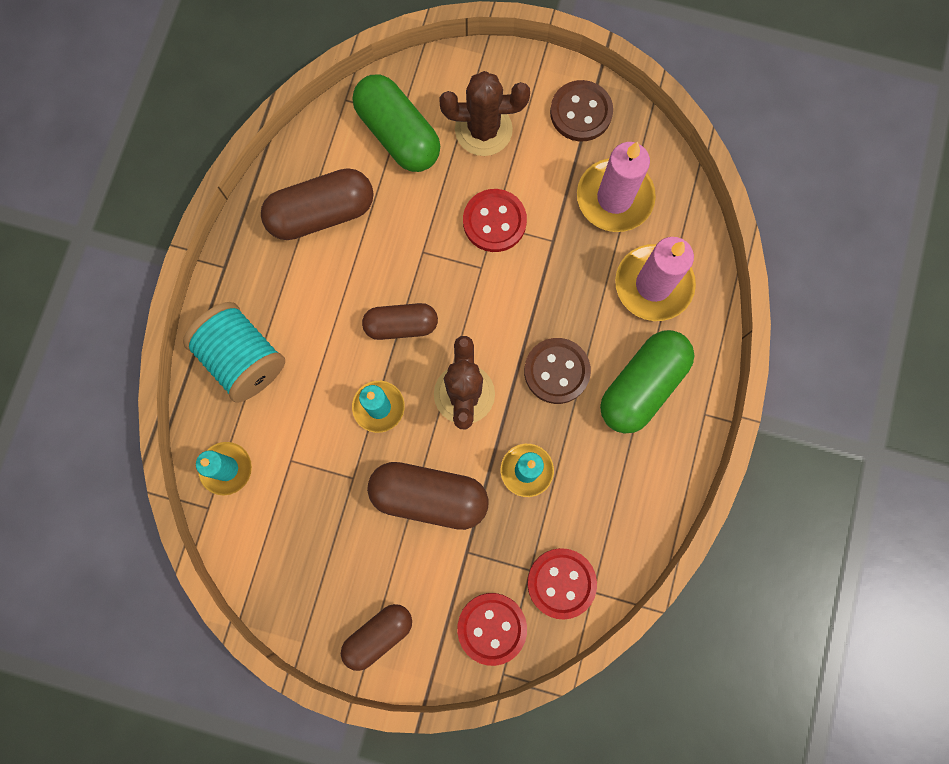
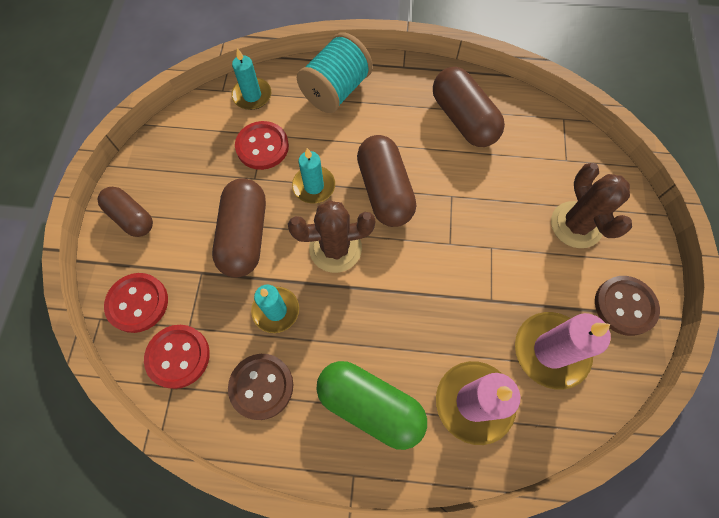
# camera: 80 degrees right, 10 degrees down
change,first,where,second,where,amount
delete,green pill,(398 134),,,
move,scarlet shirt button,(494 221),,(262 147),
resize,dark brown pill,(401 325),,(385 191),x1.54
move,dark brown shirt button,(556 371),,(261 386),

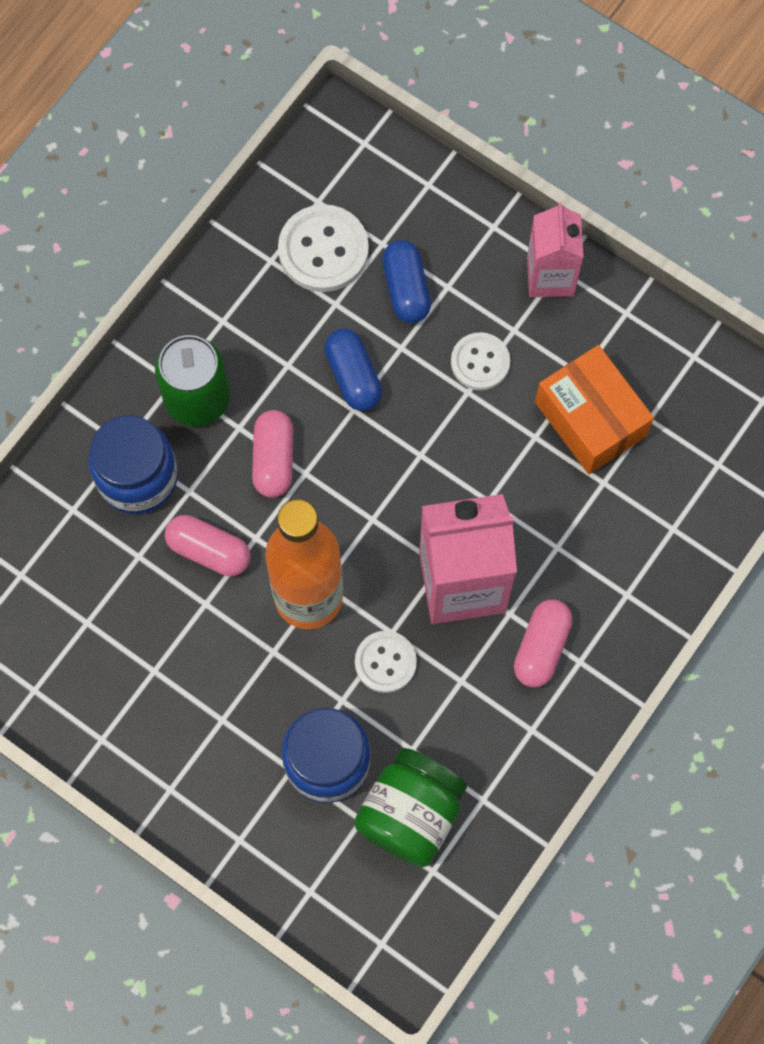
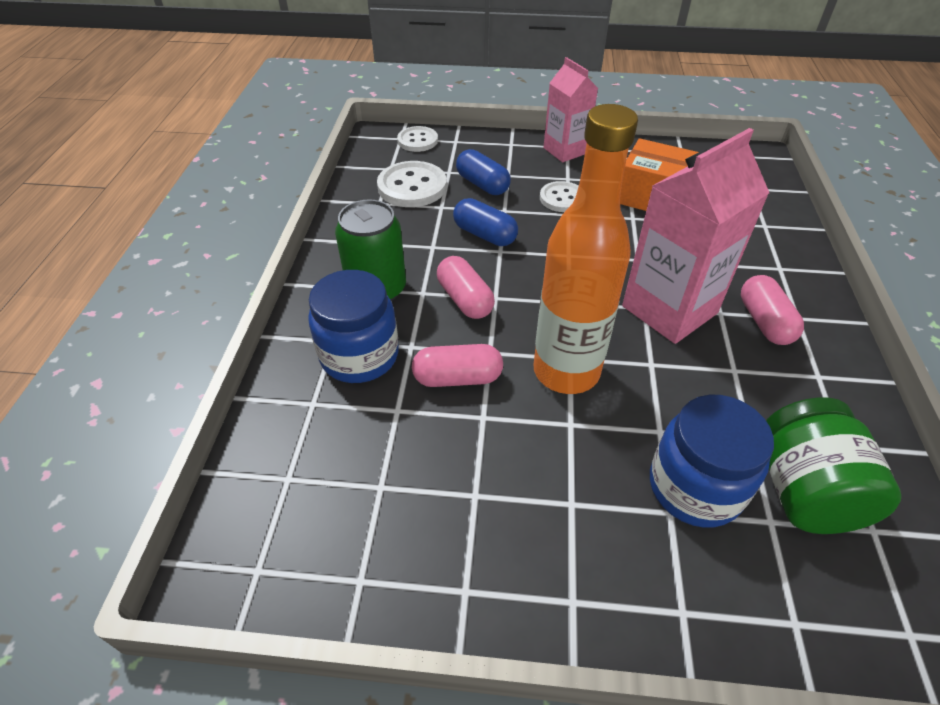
# camera: 30 degrees left, 25 degrees down
change,first,where,second,where,amount
move,pure white shirt button,(385 662),,(417 140),

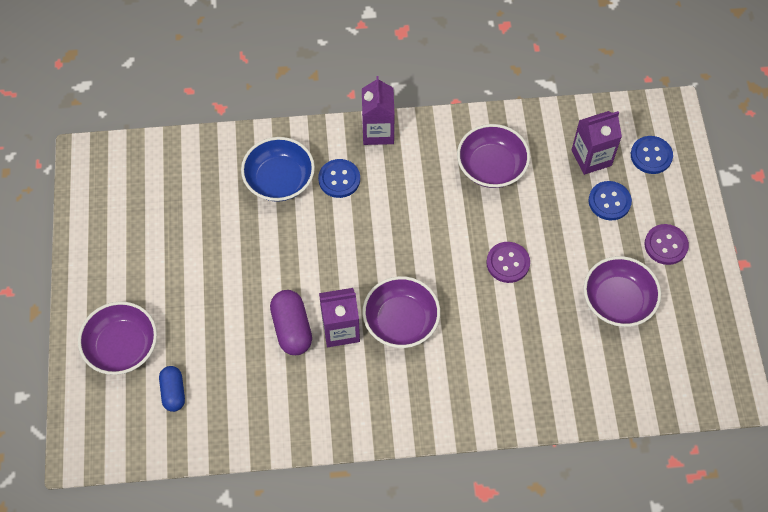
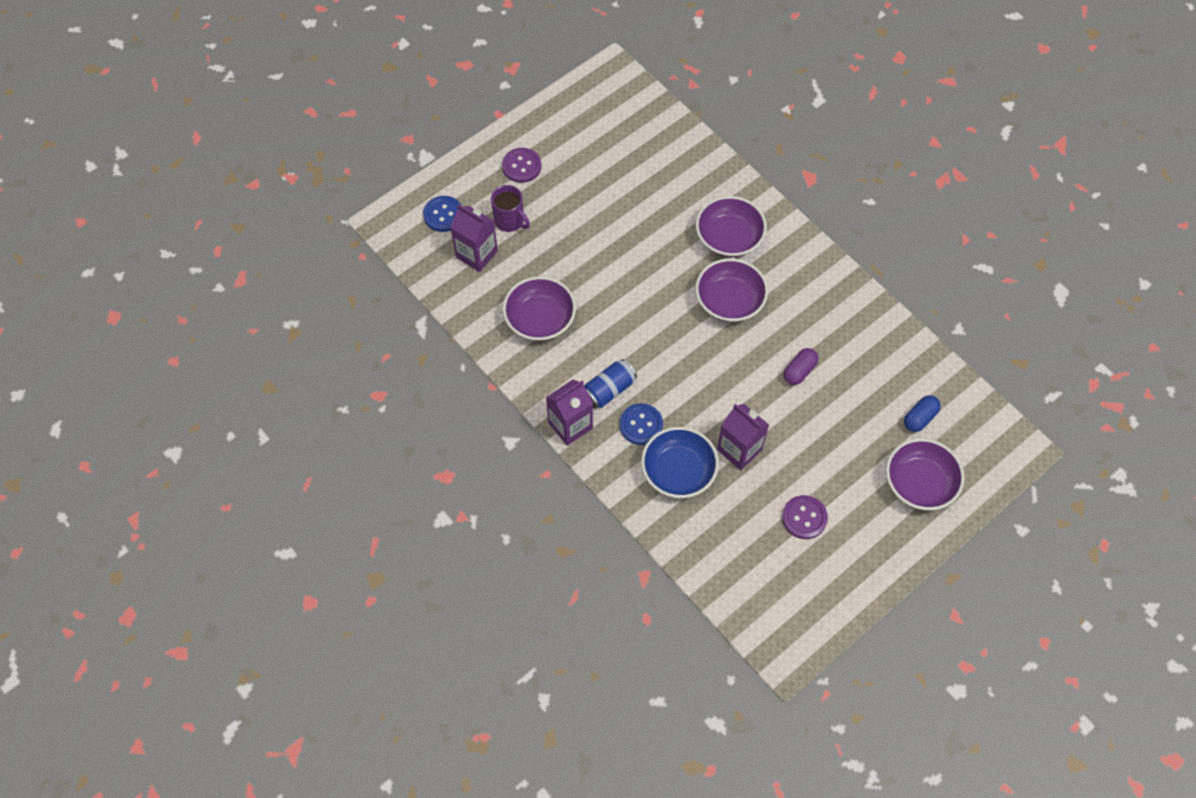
# camera: 125 degrees left, 0 degrees up
change,first,where,second,where,amount
replace,blue shirt button,(609 201),violet coffee mug,(510 221),
move,violet shirt button,(508 263),,(804 518),
move,violet bowl,(618 301),,(729 238),
move,violet milk carton,(340 329),,(739 449),
resize,violet pill,(292 329),,(799 371),x0.67
insert,,,blue can,(609 390),

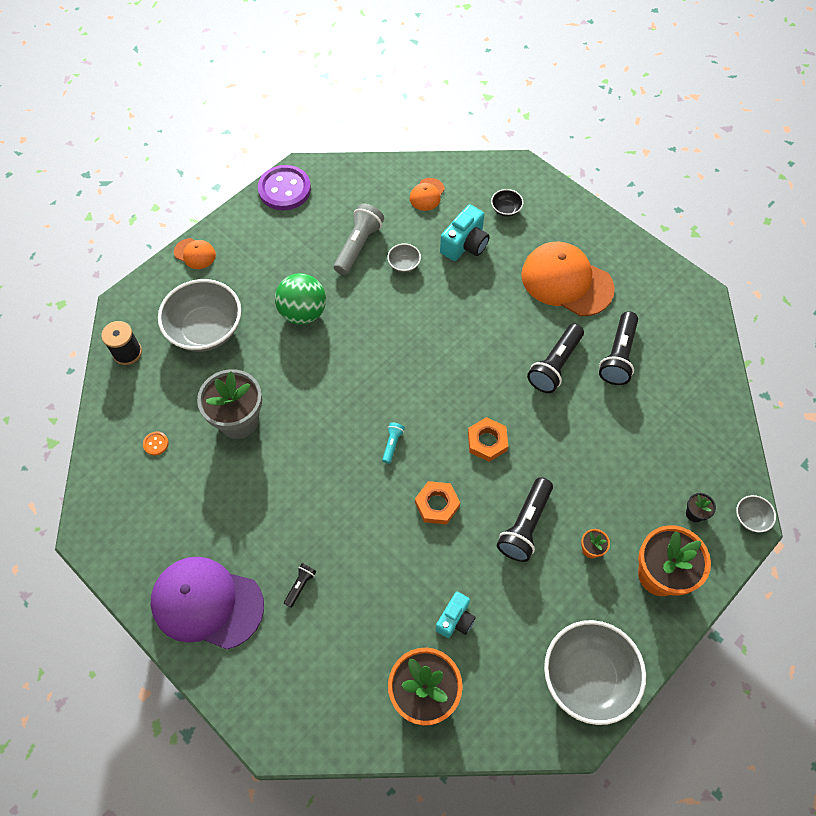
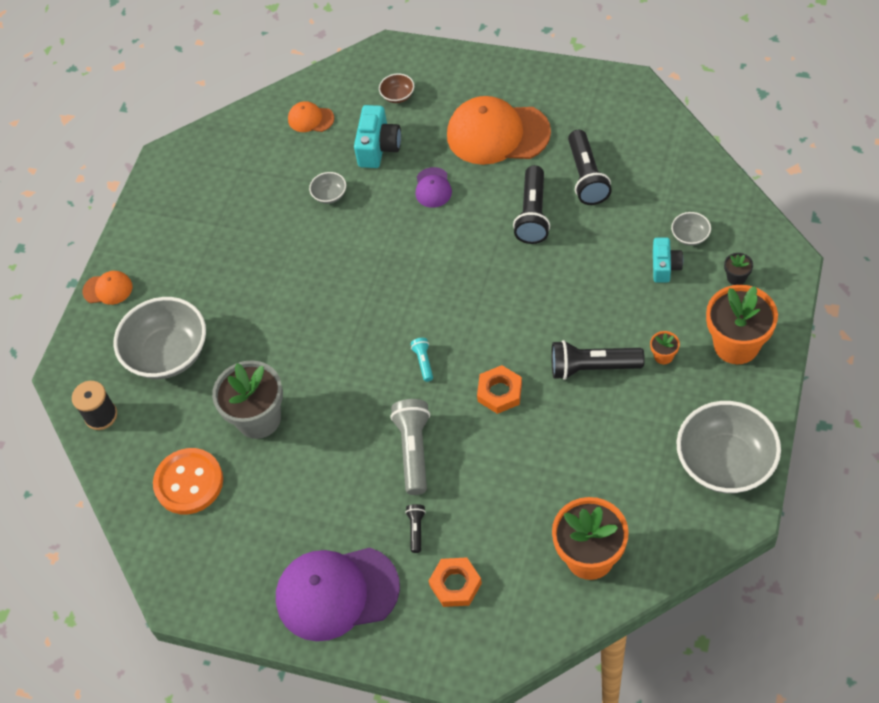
# camera: 20 degrees left, 5 degrees down
change,first,where,second,where,amount
delete,violet shirt button,(284 189),,,
rotate,orange cap,(427 194),,(310 119),105 degrees clockwise
recolor,jet-black bowl,(506 209),dark brown bowl,(398 96),
move,grey torch,(358 246),,(414 450),
delete,green play ball,(303 312),,,
move,orange hexagon nut,(487 441),,(455 584),
resize,orange shirt button,(156 444),,(189 482),x2.47
rotate,jet-black torch,(525 526),,(592 367),90 degrees clockwise
move,grey bowl,(751 518),,(690 236),
move,turquoise compact camera,(455 619),,(665 266),
insert,,,violet cap,(433 188),

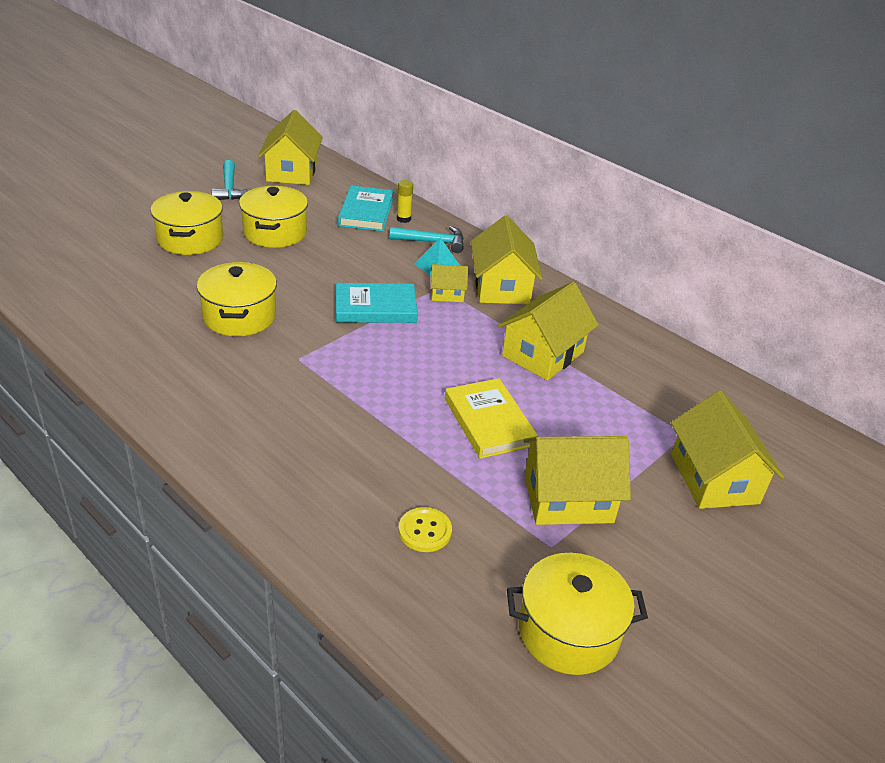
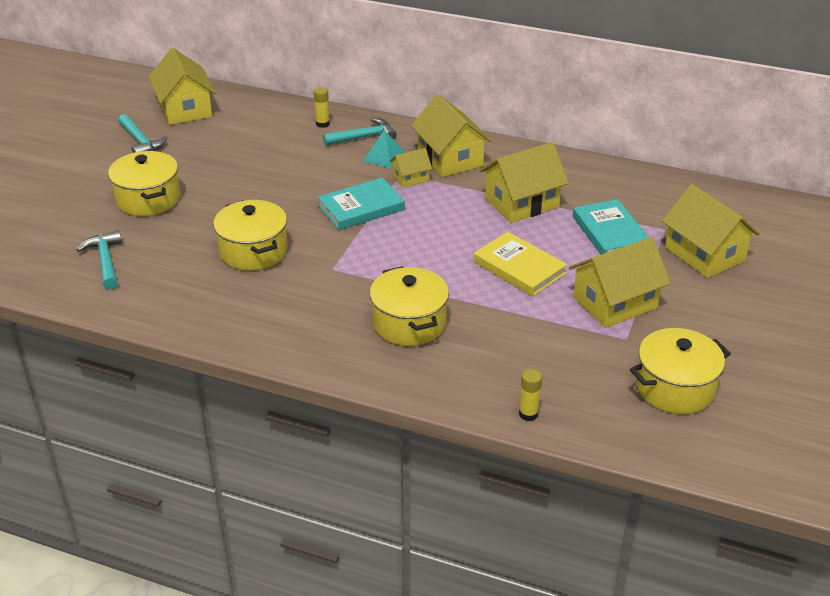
# camera: 20 degrees left, 0 degrees up
change,first,where,second,where,amount
move,turquoise hardcover,(366 212),,(610 233),
move,bright yellow cooking pot,(275 232),,(409 323),
rotate,bright yellow toy house,(543 354),,(521 203),45 degrees clockwise
delete,bright yellow shirt button,(425 531),,,
insert,,,turquoise hammer,(105 261),
insert,,,bright yellow glue stick,(528 414),

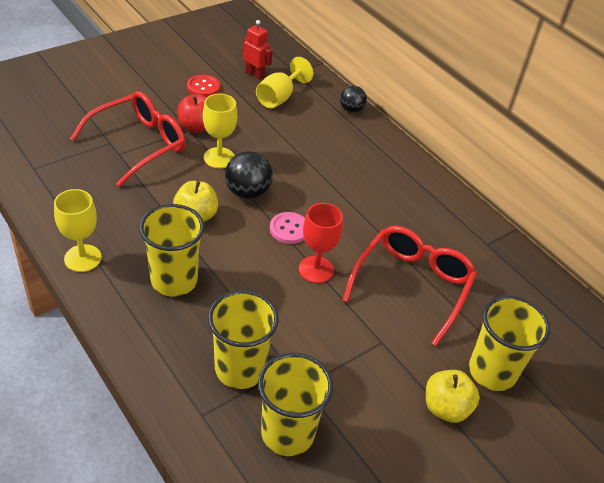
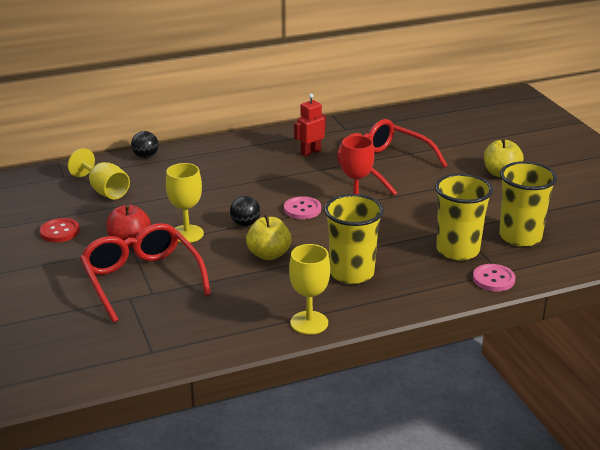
# camera: 70 degrees left, 15 degrees down
change,first,where,second,where,amount
move,scarlet robot,(255 74),,(310 152),
resize,jet-black play ball,(247 192),,(245 224),x0.65
delete,bright yellow cup,(492 371),,,
insert,,,pink shirt button,(493 279),

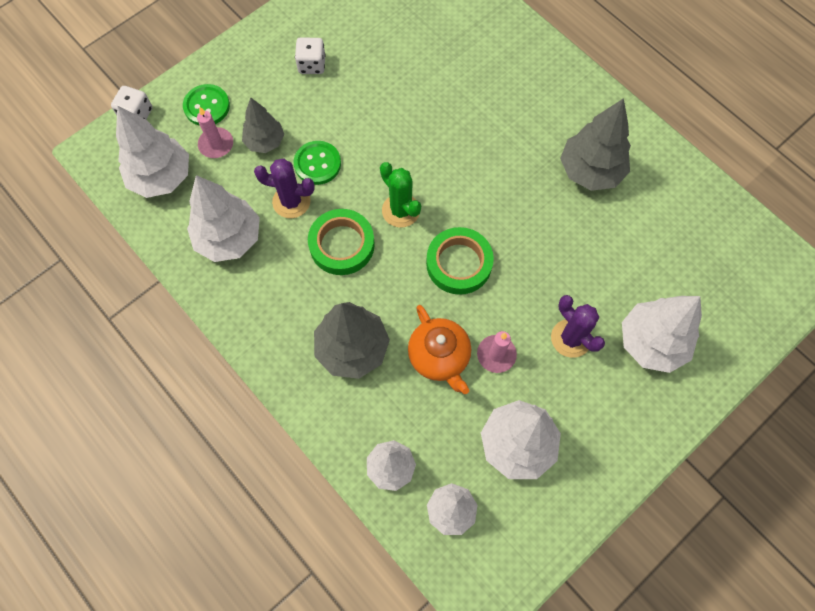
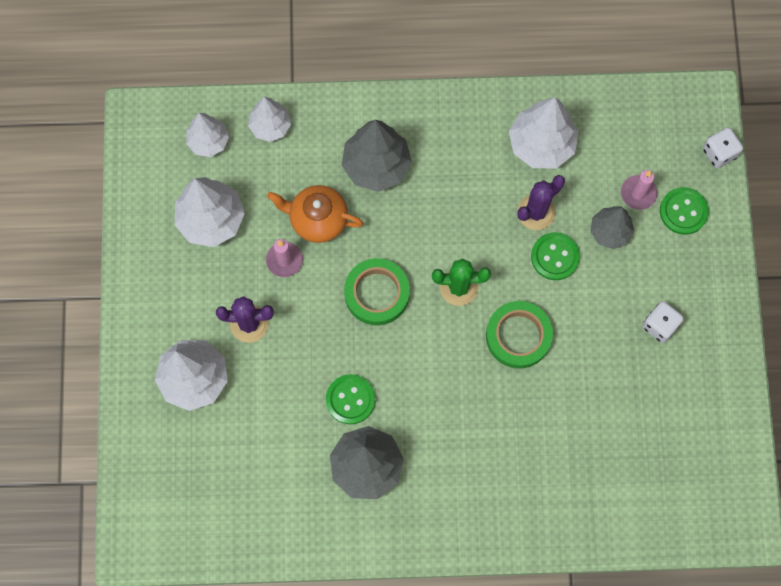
# camera: 130 degrees right, 5 degrees up
change,first,where,second,where,amount
delete,pure white fir tree,(161 177),,,
move,green tape,(342 245),,(518 336),
insert,,,green shirt button,(350 399),

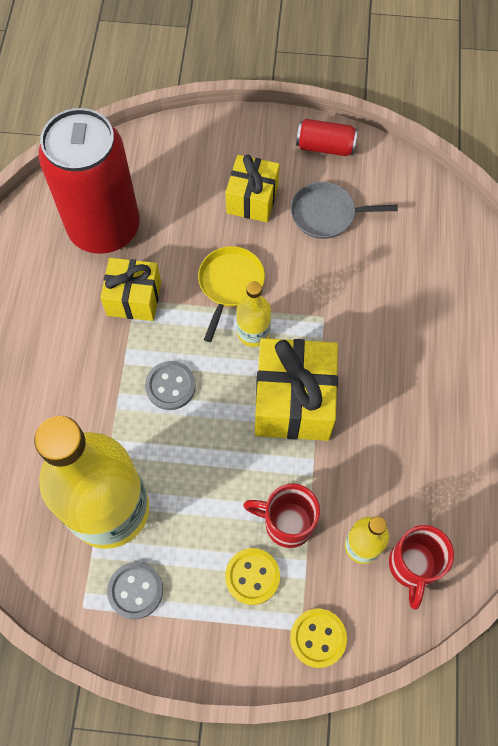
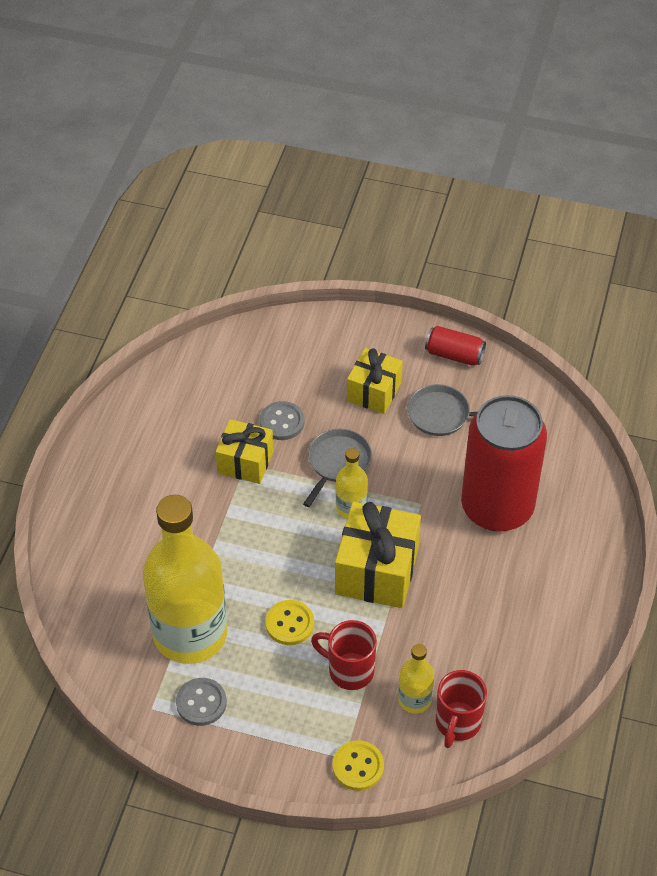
# camera: 10 degrees right, 15 degrees down
change,first,where,second,where,amount
move,scarlet can,(104 228),,(497 507),
recolor,bright yellow frying pan,(230 284),grey frying pan,(337 462),
move,grey shirt button,(170 386),,(282 422),
move,bright yellow shirt button,(252 576),,(289 624),

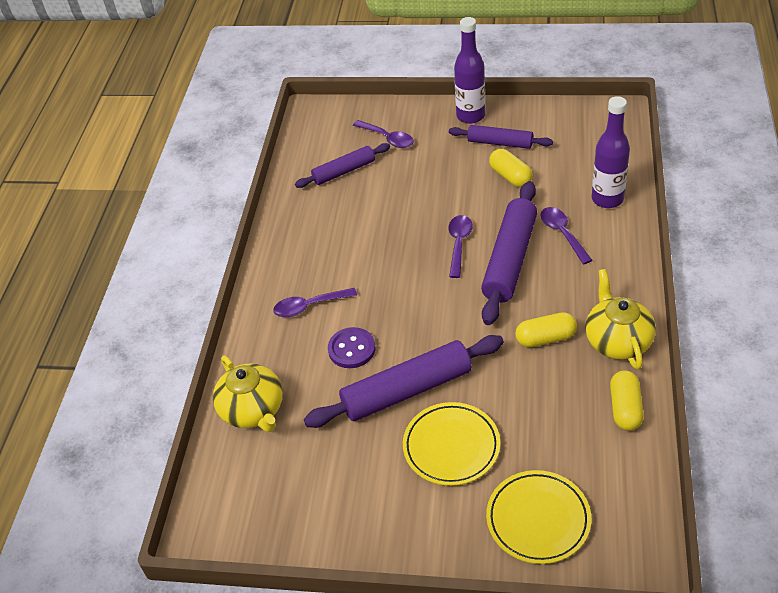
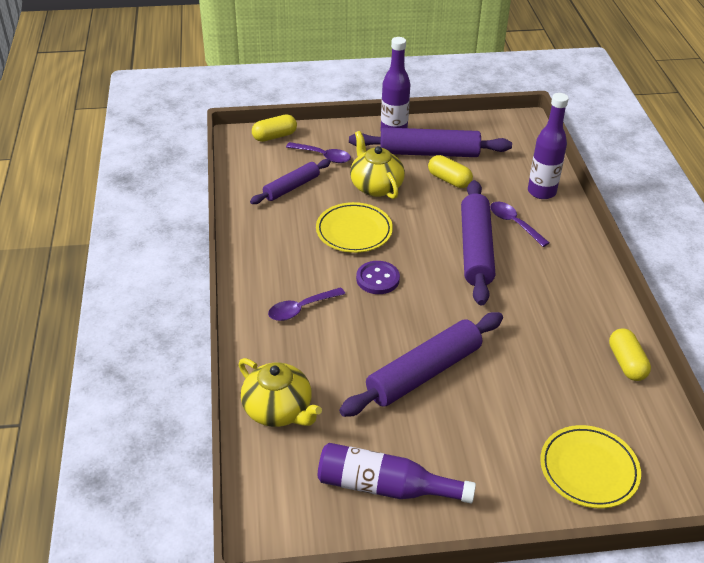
# camera: 20 degrees left, 5 degrees down
change,first,where,second,where,amount
resize,violet pastry roller,(500 143),,(429 153),x1.66
delete,violet teaspoon,(459 244),,,
move,bright yellow china teapot,(617 341),,(375 186),
move,bright yellow pill,(545 338),,(274 136),
move,violet shirt button,(351 349),,(377 279),
move,bright yellow plate,(451 446),,(354 231),
insert,,,violet drink bottle,(385 487),

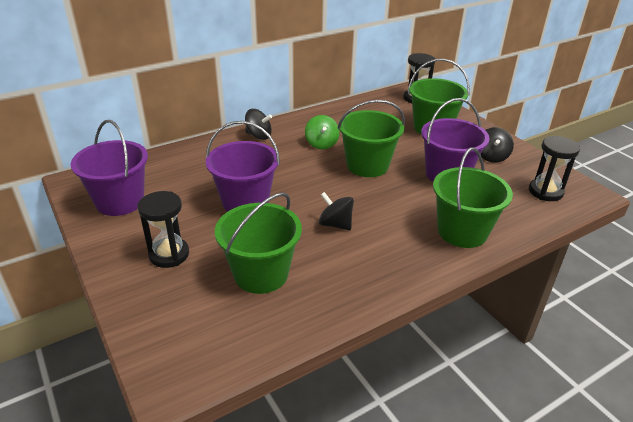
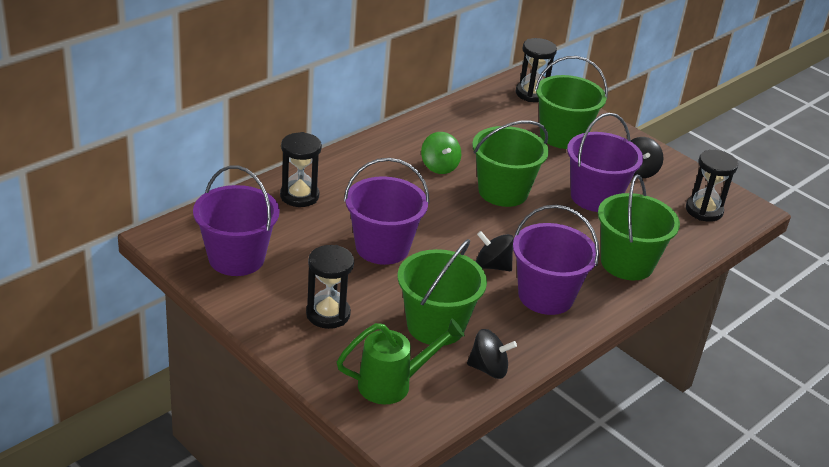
# camera: 15 degrees left, 0 degrees up
change,first,where,second,where,amount
move,jet-black toy top,(259 136),,(488 369),
insert,,,jet-black sandglass,(299 196),
insert,,,violet bucket,(545 296),
insert,,,green sprinkling can,(393 384),

